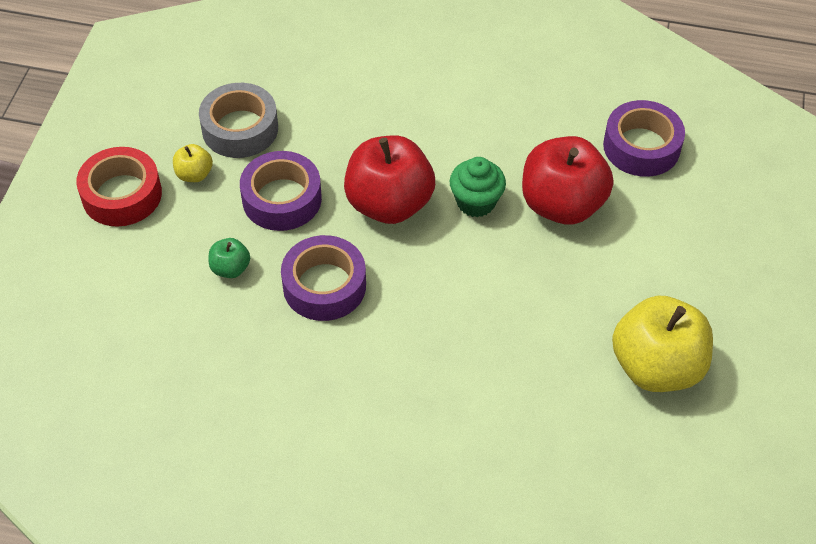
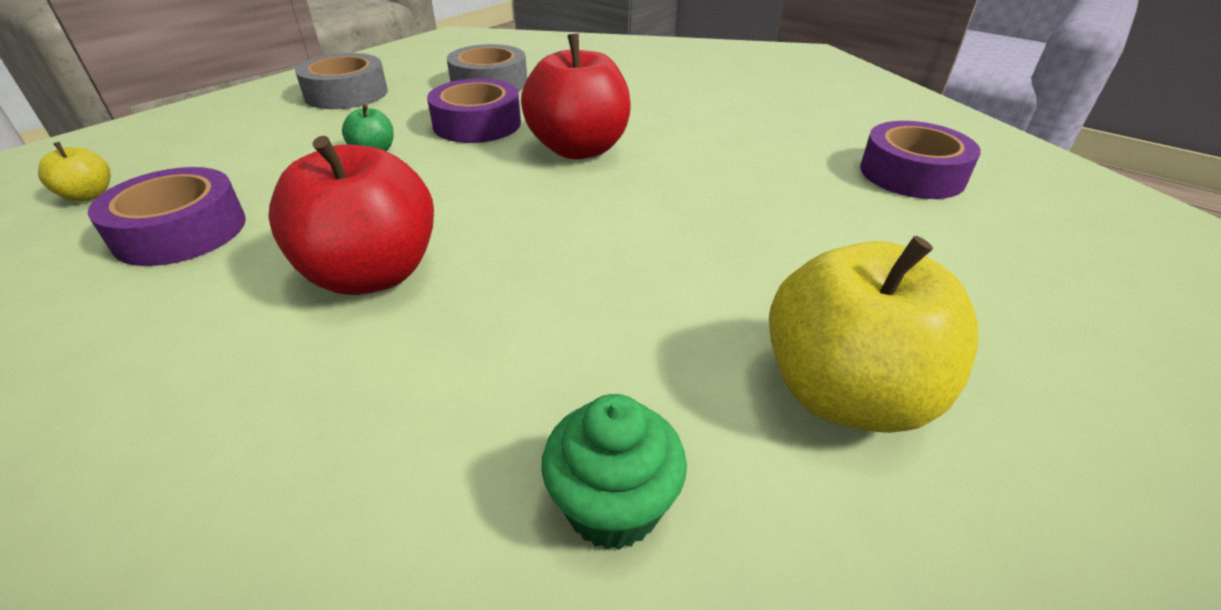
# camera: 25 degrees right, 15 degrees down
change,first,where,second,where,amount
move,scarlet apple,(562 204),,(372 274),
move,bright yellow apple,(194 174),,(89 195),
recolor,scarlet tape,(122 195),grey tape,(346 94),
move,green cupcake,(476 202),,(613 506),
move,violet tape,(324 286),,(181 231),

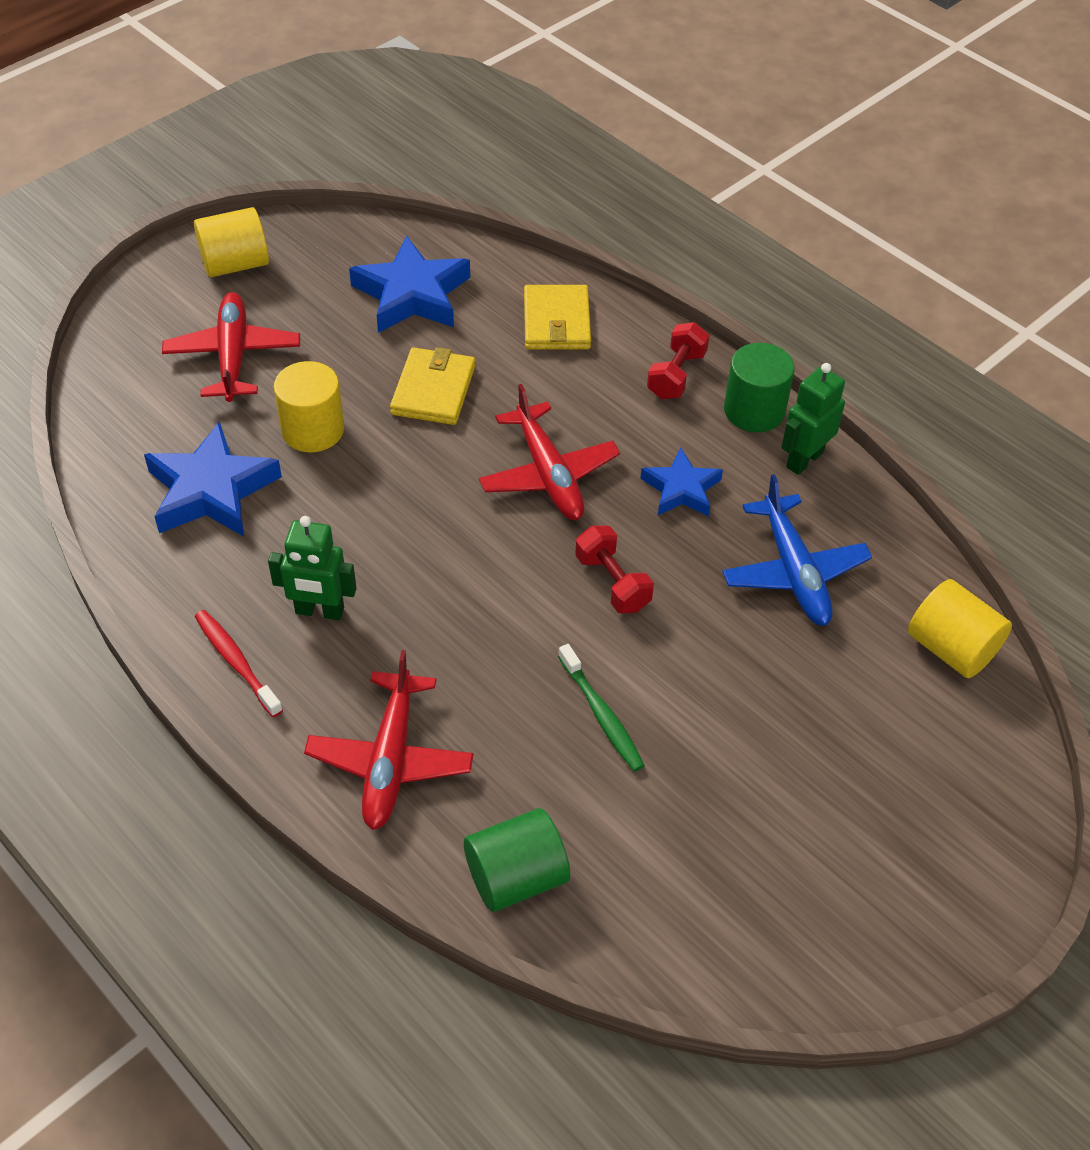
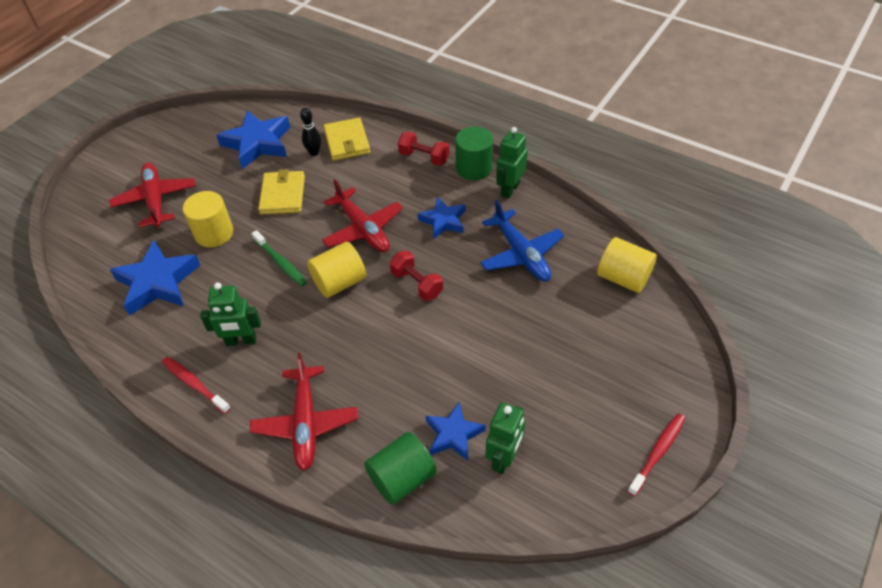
# camera: 10 degrees left, 0 degrees up
change,first,where,second,where,amount
move,bright yellow cylinder shape,(235 264),,(339 282),
rotate,scarlet hand weight,(676 375),,(424 157),75 degrees counterclockwise
move,green tooth brush,(602 715),,(281 263),
insert,,,jet-black tenpin,(314 152),
insert,,,blue five-pointed star,(453 434),
insert,,,green robot,(504 458),
insert,,,scarlet tooth brush,(657 452),

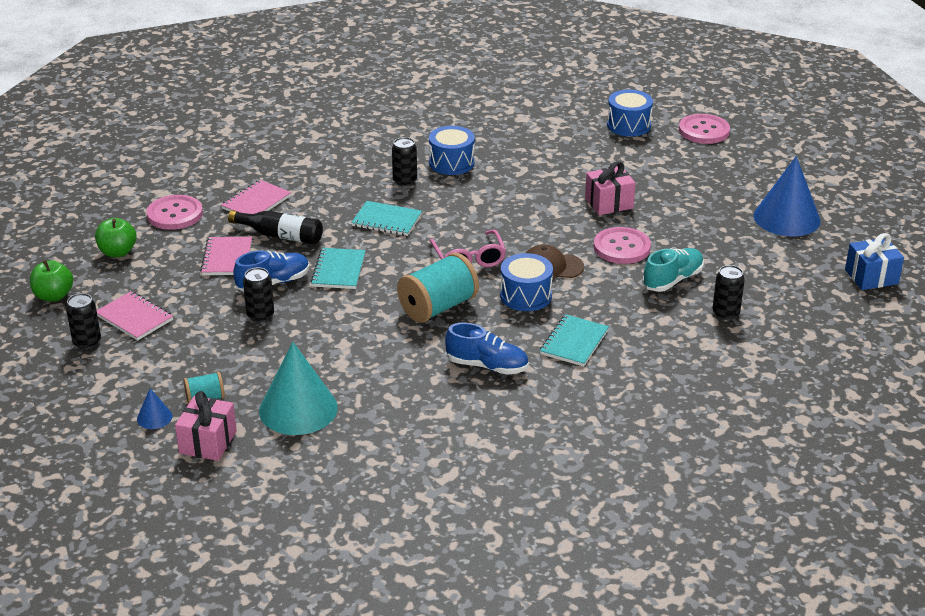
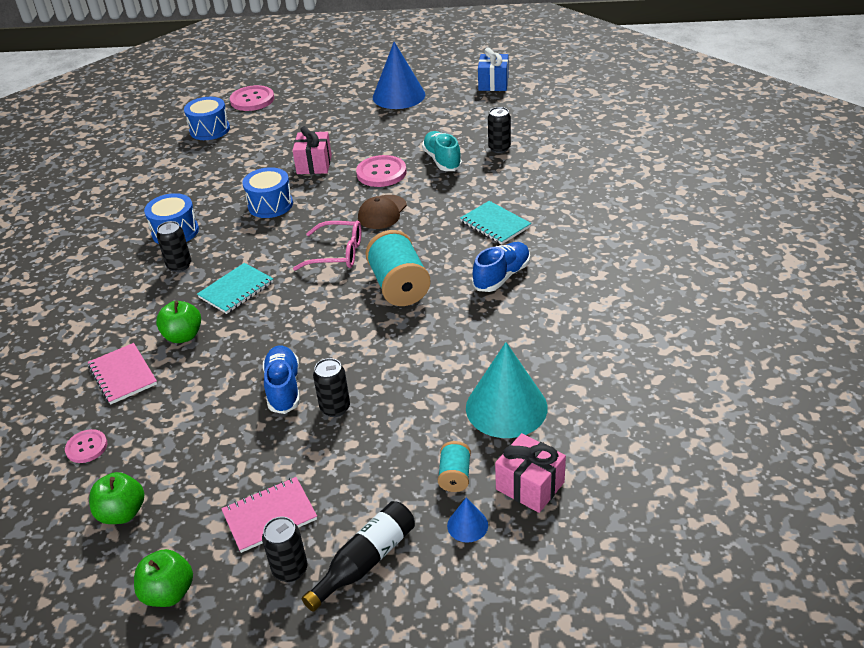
# camera: 65 degrees left, 5 degrees up
change,first,where,second,where,amount
resize,pink shirt button,(175 214),,(86 447),x0.59
move,jet-black drink bottle,(280 236),,(365 561),
delete,pink notebook,(227 258),,,
delete,turquoise notebook,(338 270),,,
move,blue snare drum,(526 296),,(270 205),
insert,,,green apple,(183 336),

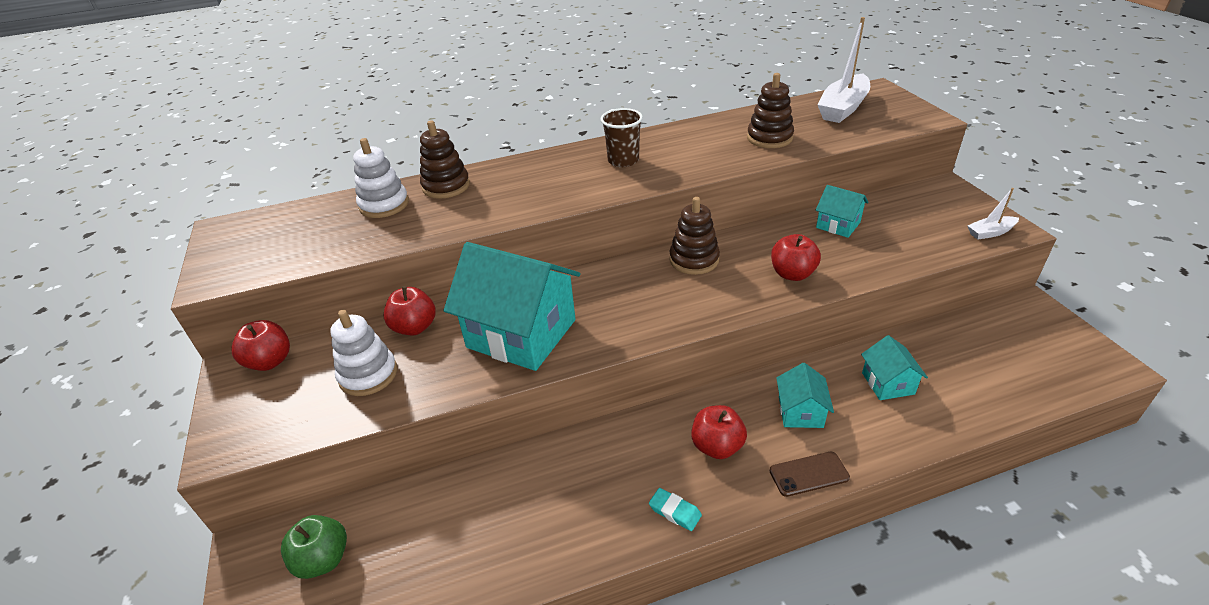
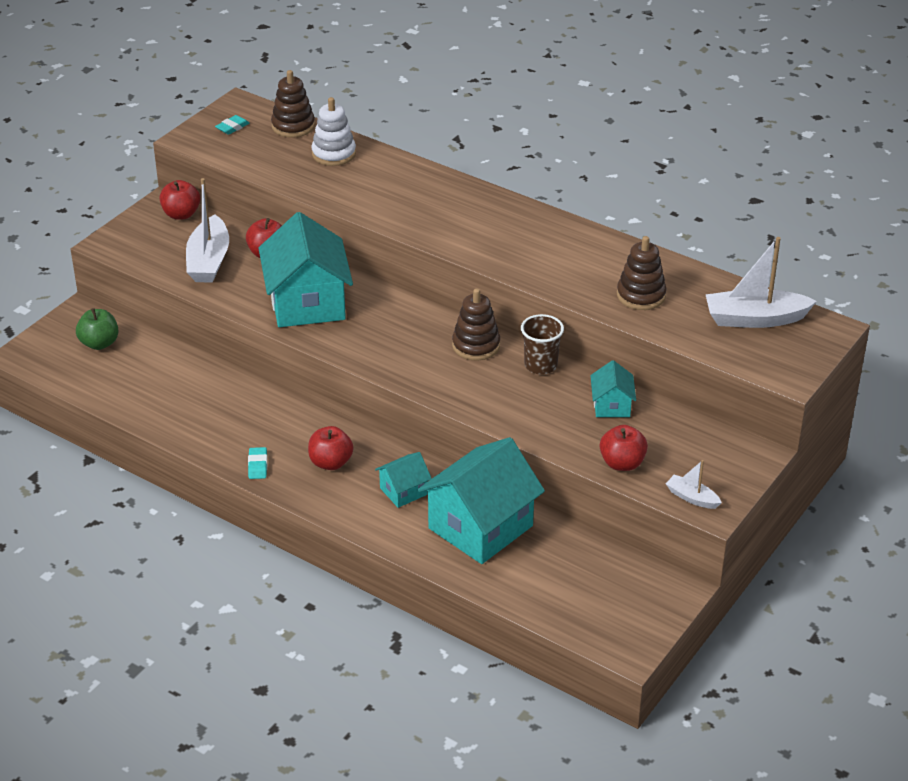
# camera: 50 degrees right, 0 degrees up
change,first,where,second,where,amount
move,dark brown cup,(623 160),,(540 365),
move,dark brown ring stacker,(446 186),,(293 126),
move,scarlet apple,(792 274),,(622 463),
replace,pure white ring stacker,(368 375),pure white boat,(209 261),
resize,turquoise toy house,(888 383),,(480 527),x2.10
delete,dark brown mobile phone,(809 474),,,
insert,,,turquoise eraser,(232 127),

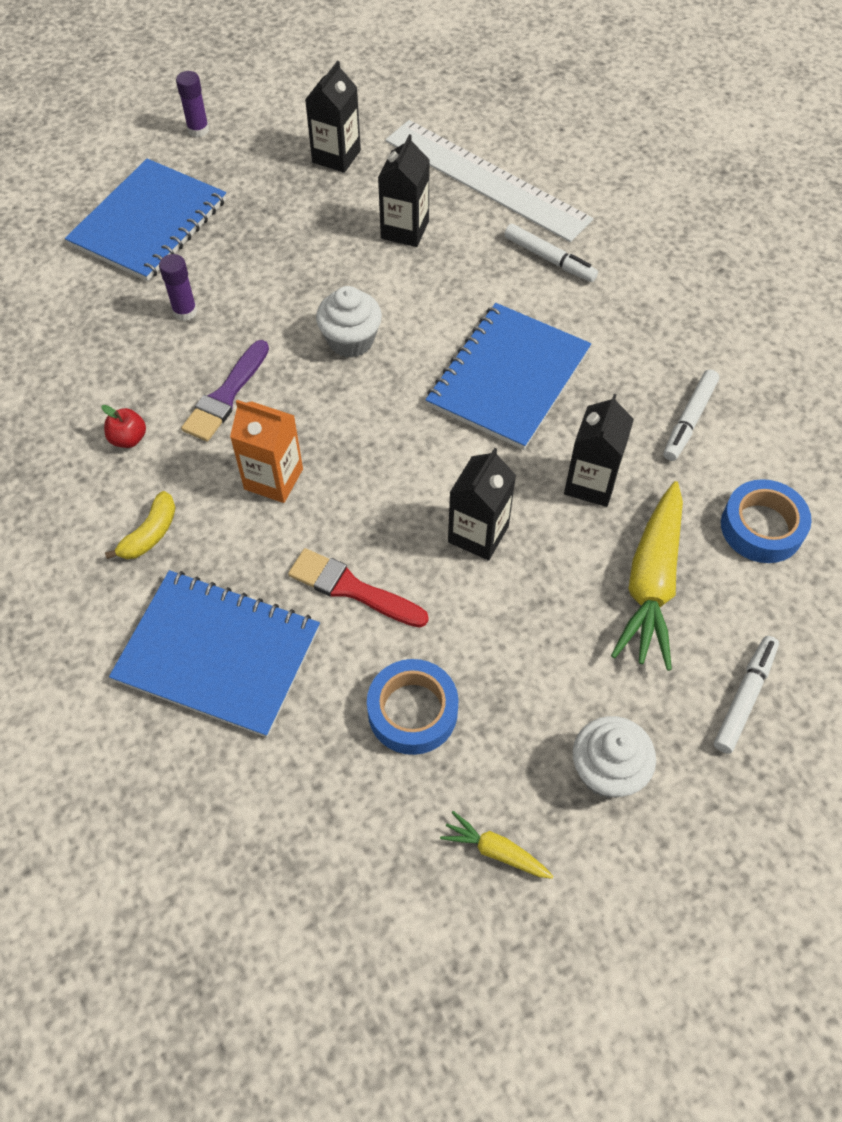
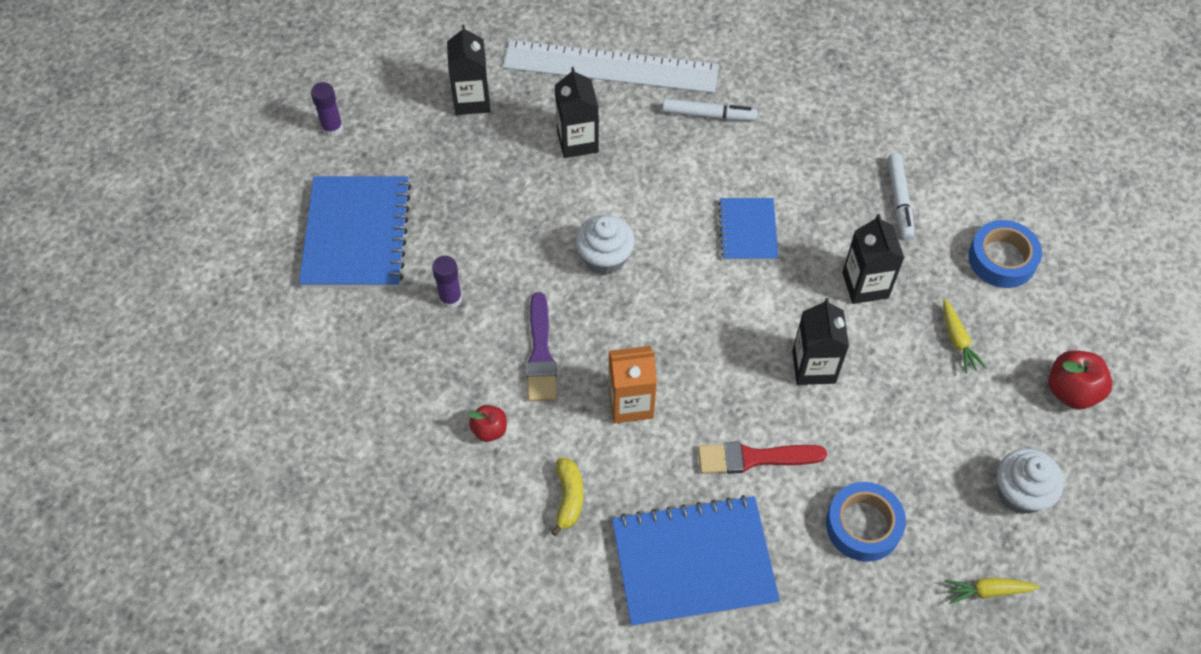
# camera: 30 degrees left, 0 degrees up
change,first,where,second,where,amount
resize,blue notebook,(508 378),,(748 230),x0.56
resize,bright yellow toy carrot,(651 583),,(957 341),x0.48
replace,pure white felt pen,(744 697),scarlet apple,(1071 391),

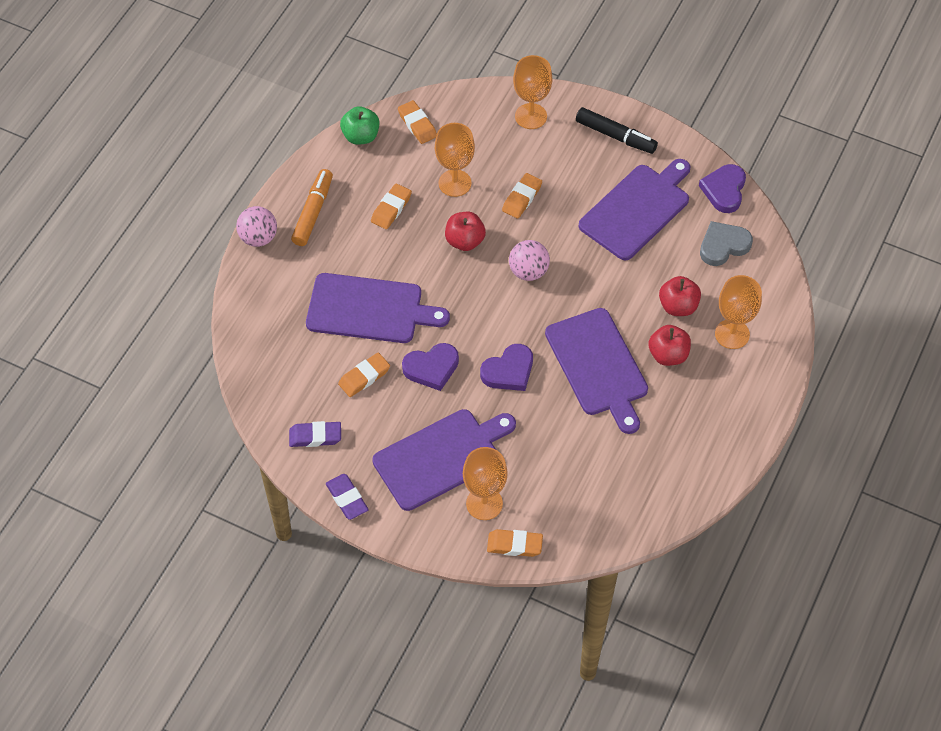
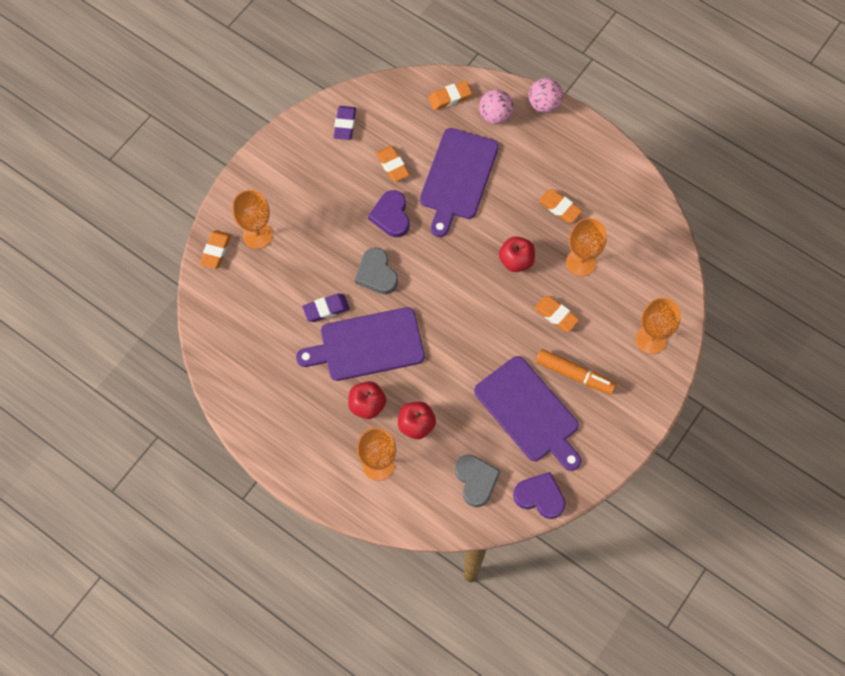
# camera: 100 degrees right, 10 degrees up
change,first,where,second,where,amount
move,orange eraser,(417 124),,(450 97),
delete,green apple,(361 136),,,
delete,jet-black felt pen,(615 136),,,
move,orange felt pen,(313 212),,(574 374),
move,pink play ball,(528 271),,(495 116),
recolor,violet heart,(509 371),grey heart,(376 274),
delete,violet cutting board,(441 457),,,
move,violet eraser,(347 499),,(326 309),

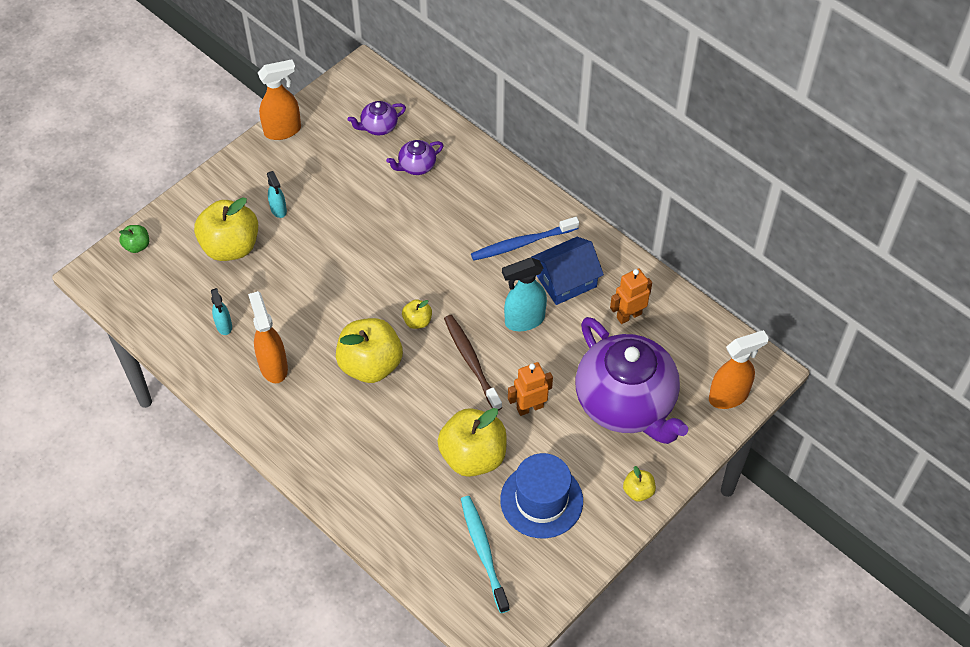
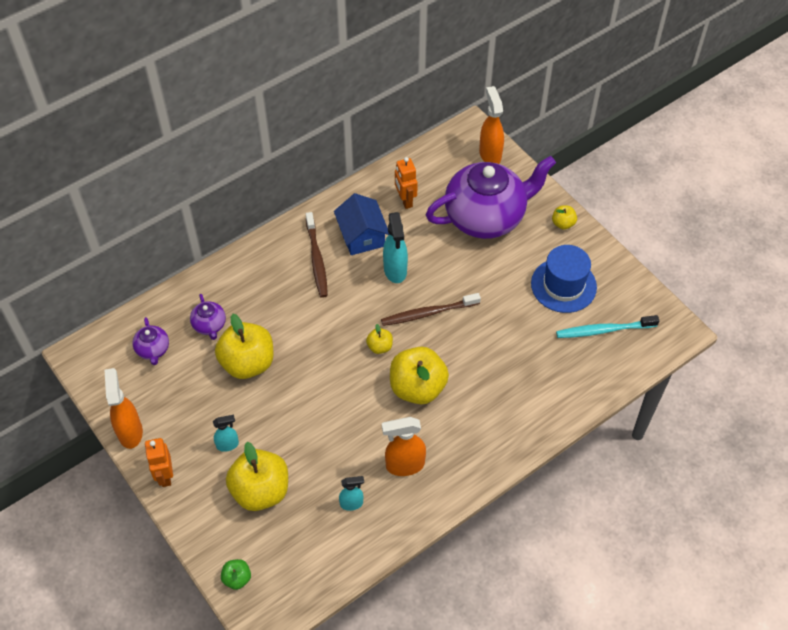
# camera: 80 degrees left, 0 degrees up
change,first,where,second,where,amount
recolor,blue tooth brush,(522 243),dark brown tooth brush,(316 259),
move,orange robot,(529 407),,(165 476),
move,bright yellow apple,(473 456),,(247 363),

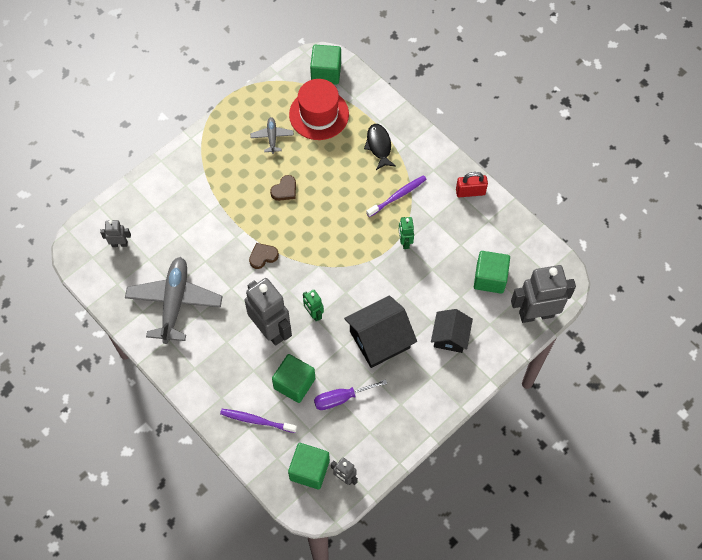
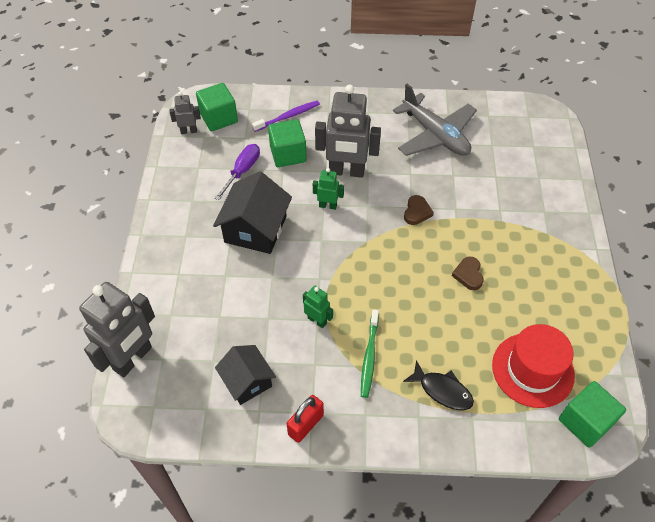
# camera: 135 degrees right, 10 degrees down
change,first,where,second,where,amount
delete,grey aeroplane,(272 137),,,
recolor,violet tooth brush,(398 196),green tooth brush,(369 357),
delete,grey robot,(119 244),,,
delete,green block,(490 278),,,
move,jet-black toy house,(450 336),,(247 381),

